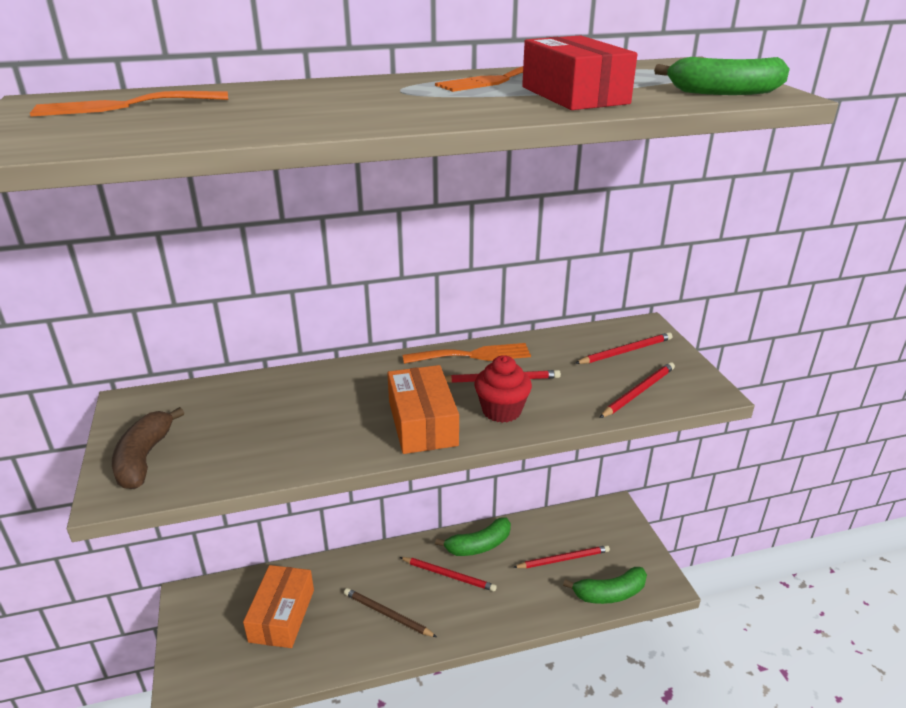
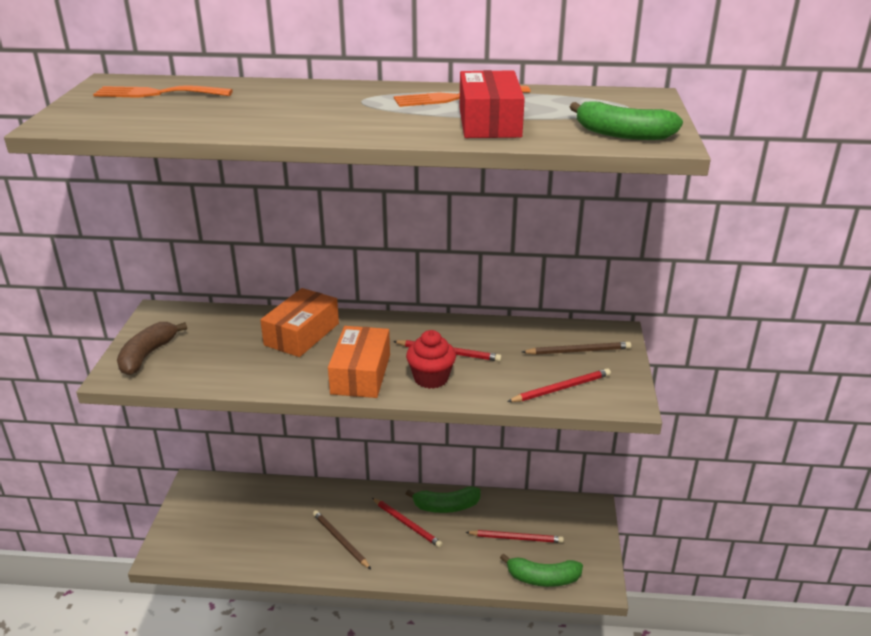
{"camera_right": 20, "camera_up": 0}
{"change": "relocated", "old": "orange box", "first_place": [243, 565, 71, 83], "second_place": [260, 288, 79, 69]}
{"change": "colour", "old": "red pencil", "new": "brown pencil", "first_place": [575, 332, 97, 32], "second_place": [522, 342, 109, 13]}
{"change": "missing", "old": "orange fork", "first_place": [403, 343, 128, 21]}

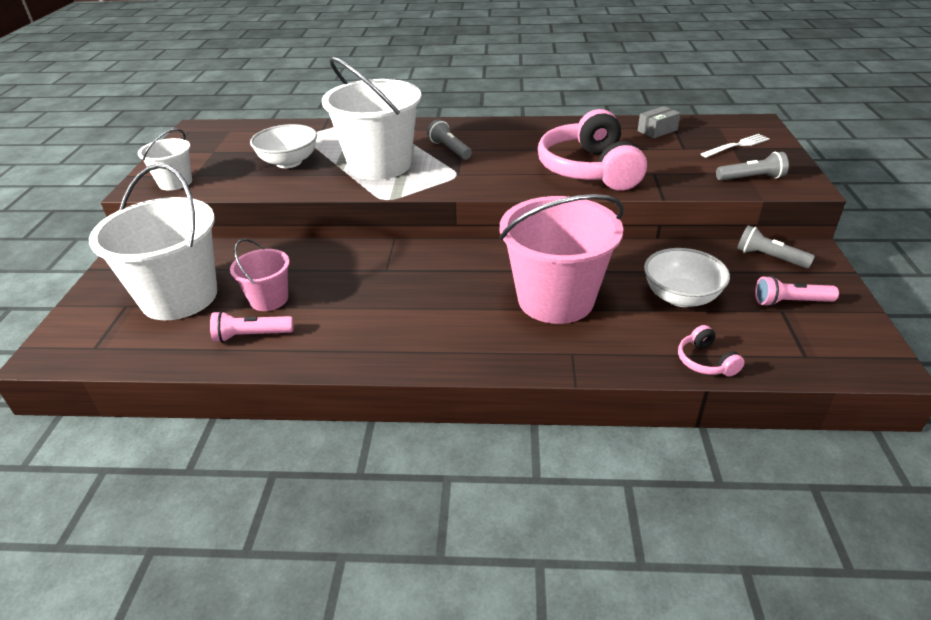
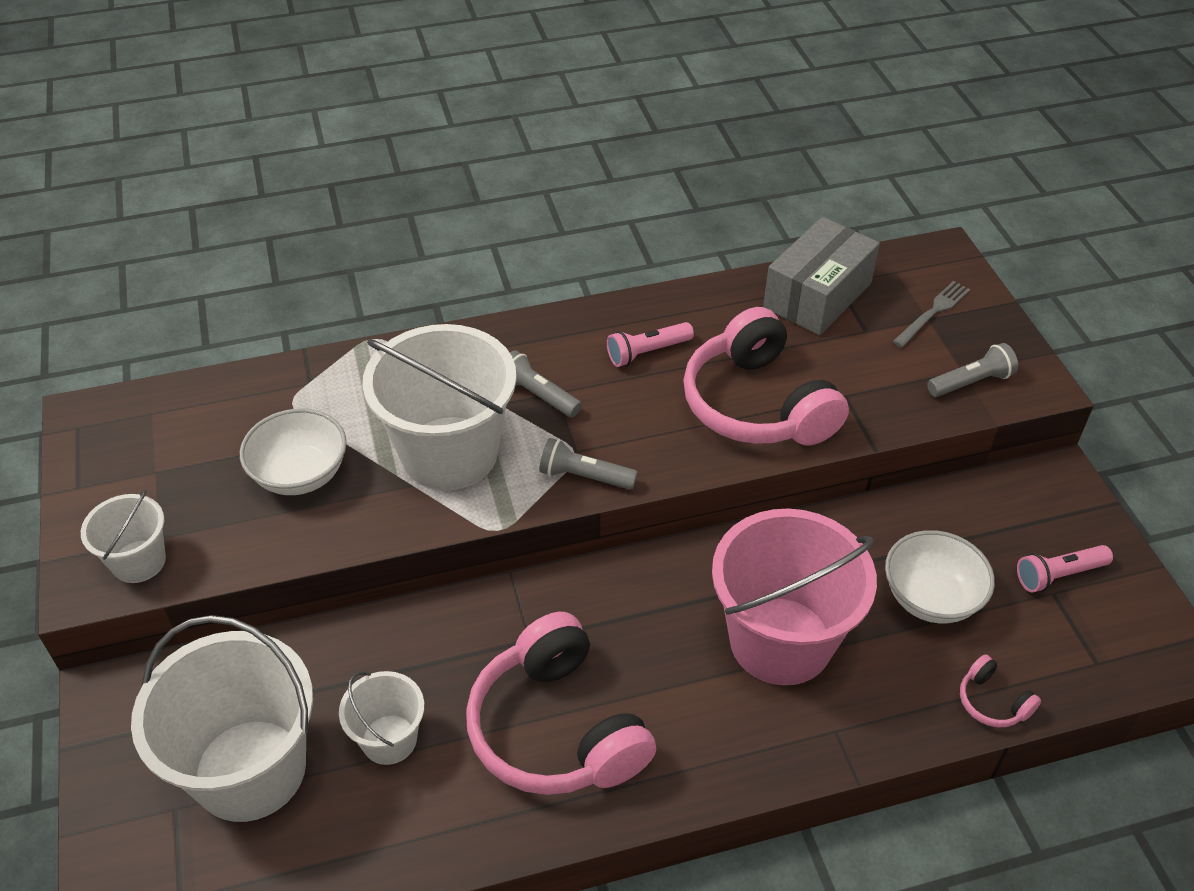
{"camera_right": -20, "camera_up": 10}
{"change": "colour", "old": "pink bucket", "new": "white bucket", "first_place": [230, 239, 60, 72], "second_place": [339, 671, 85, 94]}
{"change": "appeared", "new": "pink headphones", "second_place": [466, 612, 190, 183]}
{"change": "relocated", "old": "grey flashlight", "first_place": [737, 225, 78, 44], "second_place": [539, 438, 99, 52]}
{"change": "relocated", "old": "pink flashlight", "first_place": [210, 311, 83, 32], "second_place": [607, 322, 87, 45]}
{"change": "size", "old": "grey box", "first_place": [638, 106, 43, 32], "second_place": [763, 217, 117, 118], "factor": 2.01}
{"change": "colour", "old": "white fork", "new": "grey fork", "first_place": [701, 134, 69, 24], "second_place": [893, 281, 77, 66]}

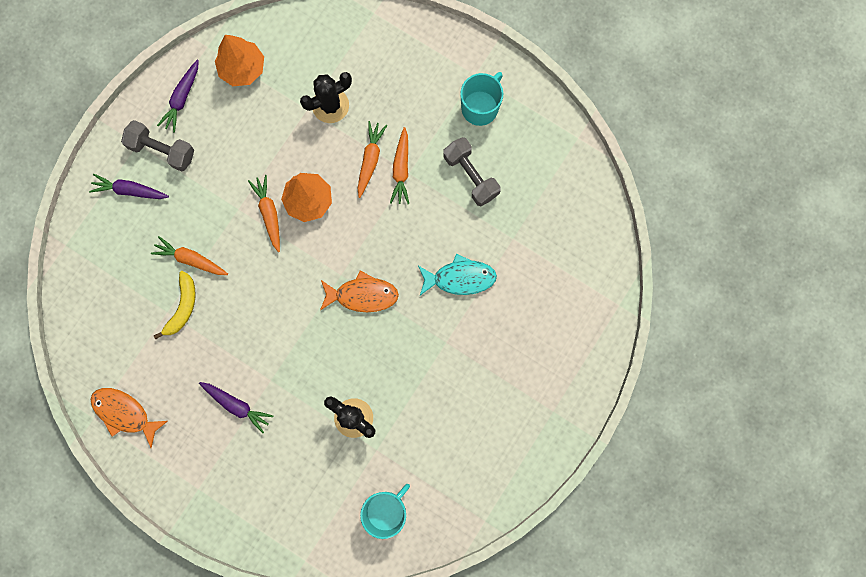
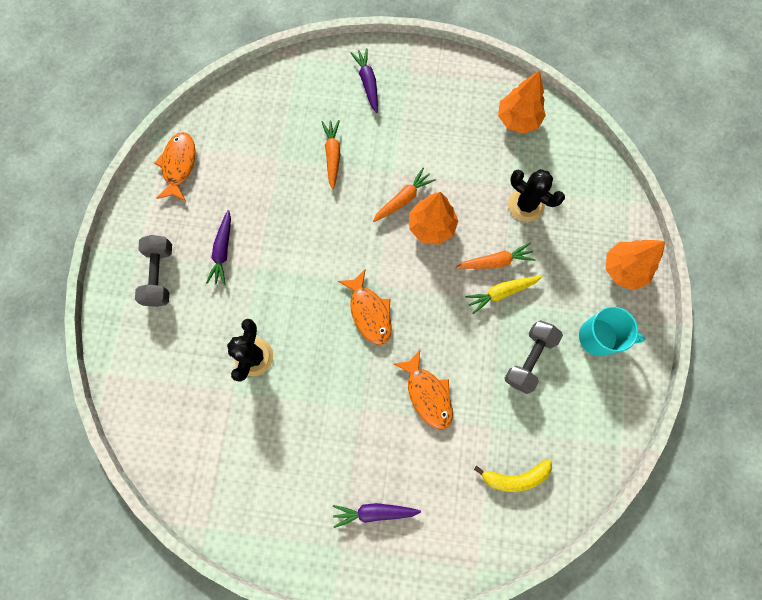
{"camera_right": 65, "camera_up": -5}
{"change": "relocated", "old": "grey dumbbell", "first_place": [121, 120, 73, 52], "second_place": [135, 235, 37, 72]}
{"change": "relocated", "old": "purple carrot", "first_place": [157, 60, 42, 73], "second_place": [333, 503, 88, 25]}
{"change": "colour", "old": "turquoise fish", "new": "orange fish", "first_place": [418, 254, 79, 41], "second_place": [394, 350, 59, 80]}
{"change": "colour", "old": "orange carrot", "new": "yellow carrot", "first_place": [390, 127, 19, 77], "second_place": [465, 276, 77, 38]}
{"change": "relocated", "old": "yellow banana", "first_place": [154, 271, 42, 68], "second_place": [474, 459, 78, 33]}
{"change": "appeared", "new": "orange tree", "second_place": [606, 240, 59, 50]}
{"change": "missing", "old": "turquoise mug", "first_place": [360, 484, 50, 55]}

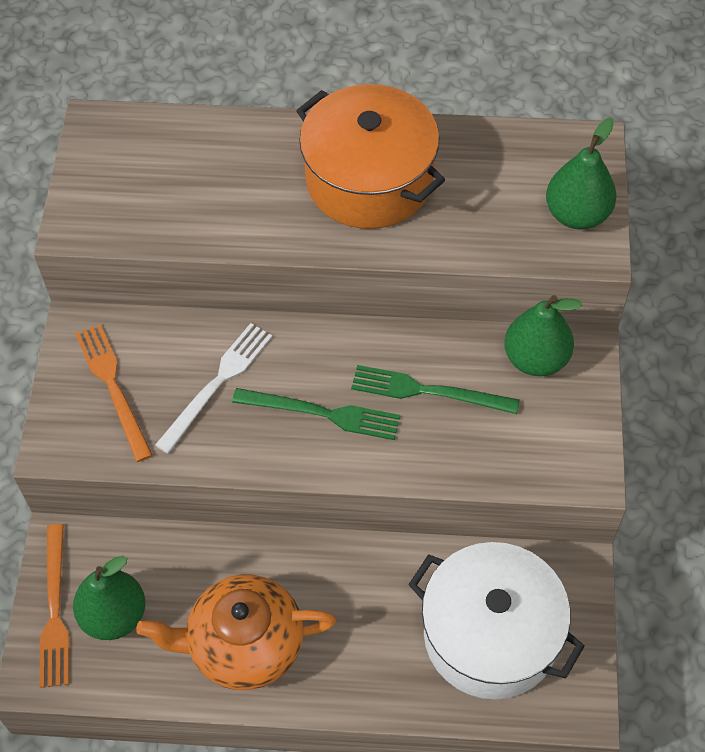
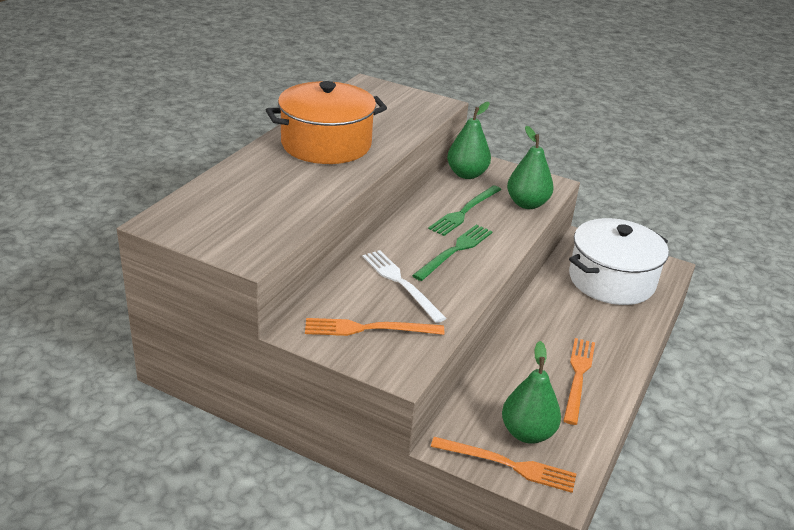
{"camera_right": -70, "camera_up": -25}
{"change": "relocated", "old": "green pear", "first_place": [546, 118, 71, 112], "second_place": [507, 126, 46, 83]}
{"change": "exchanged", "old": "orange teapot", "new": "orange fork", "first_place": [136, 575, 200, 115], "second_place": [563, 338, 32, 87]}

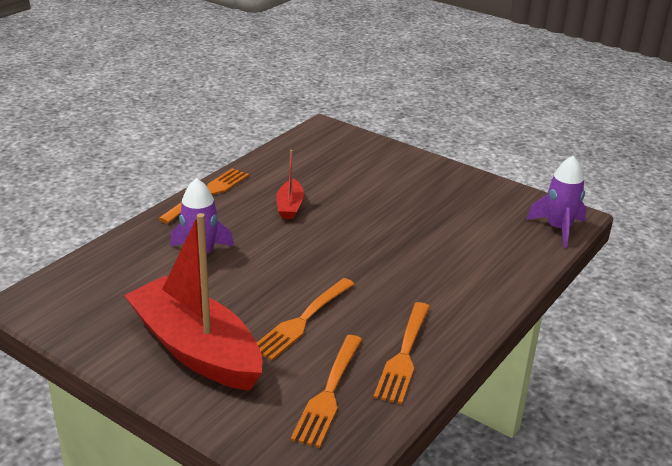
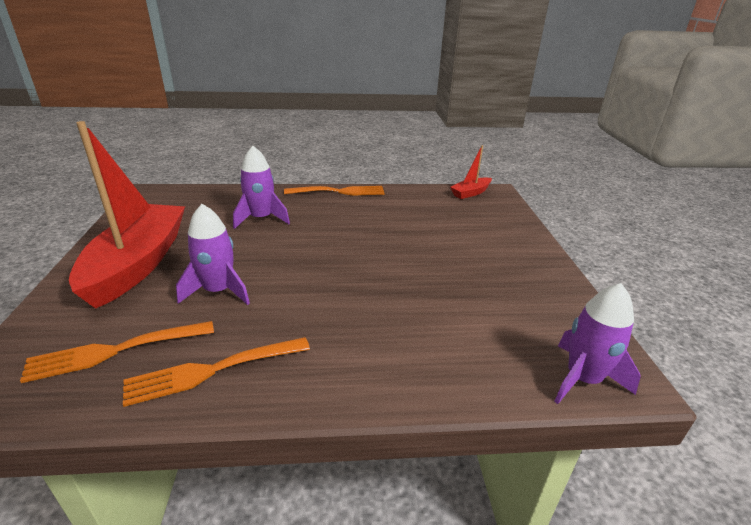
{"camera_right": 50, "camera_up": 0}
{"change": "exchanged", "old": "orange fork", "new": "purple rocket", "first_place": [257, 278, 98, 83], "second_place": [176, 204, 74, 101]}
{"change": "relocated", "old": "red boat", "first_place": [277, 150, 27, 69], "second_place": [450, 145, 42, 54]}

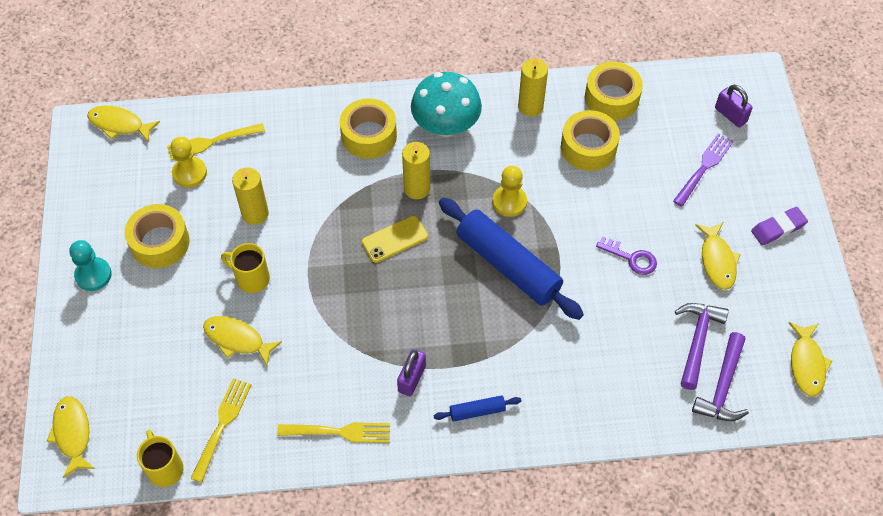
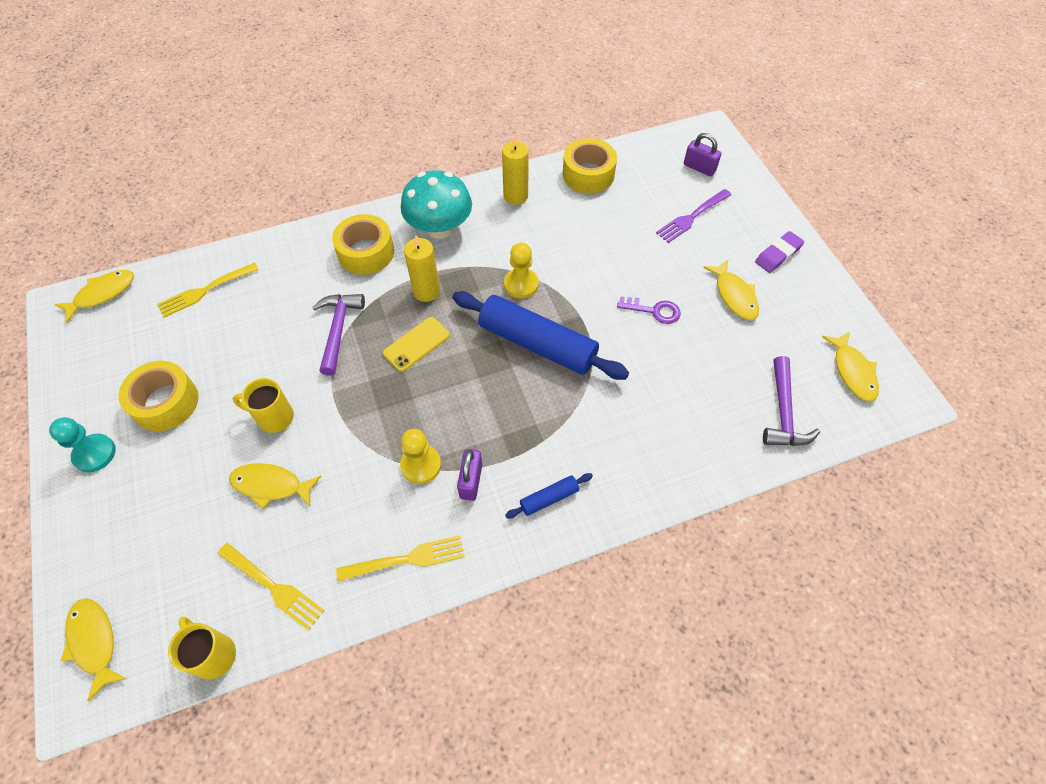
{"camera_right": -15, "camera_up": 0}
{"change": "spun", "old": "yellow fish", "first_place": [87, 106, 73, 36], "second_place": [54, 270, 80, 53], "degrees": 135}
{"change": "spun", "old": "yellow fork", "first_place": [190, 378, 61, 105], "second_place": [217, 543, 108, 88], "degrees": 120}
{"change": "relocated", "old": "purple hammer", "first_place": [675, 303, 54, 87], "second_place": [312, 294, 53, 82]}
{"change": "relocated", "old": "yellow pawn", "first_place": [171, 137, 36, 51], "second_place": [400, 429, 41, 55]}
{"change": "spun", "old": "purple fork", "first_place": [673, 133, 61, 74], "second_place": [656, 189, 75, 54], "degrees": -150}
{"change": "missing", "old": "yellow candle", "first_place": [232, 167, 37, 58]}
{"change": "missing", "old": "yellow tape", "first_place": [561, 110, 59, 61]}

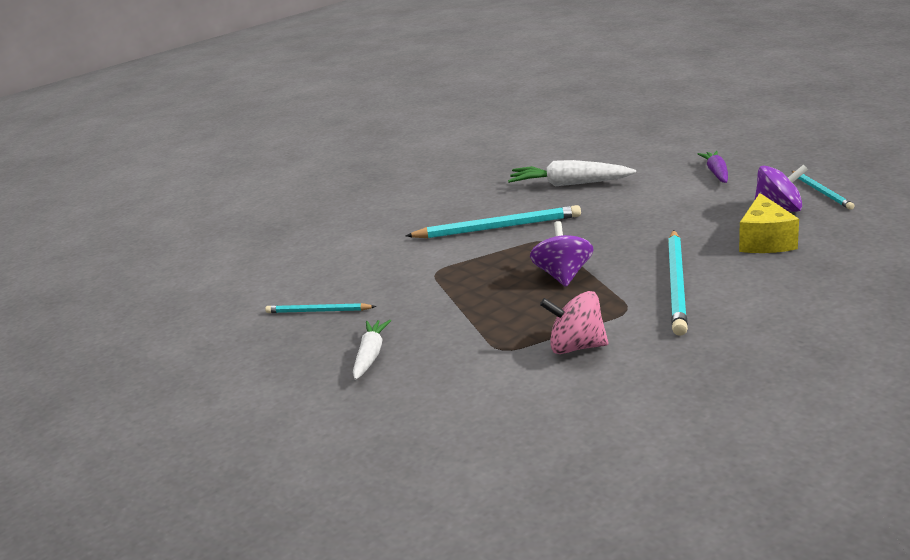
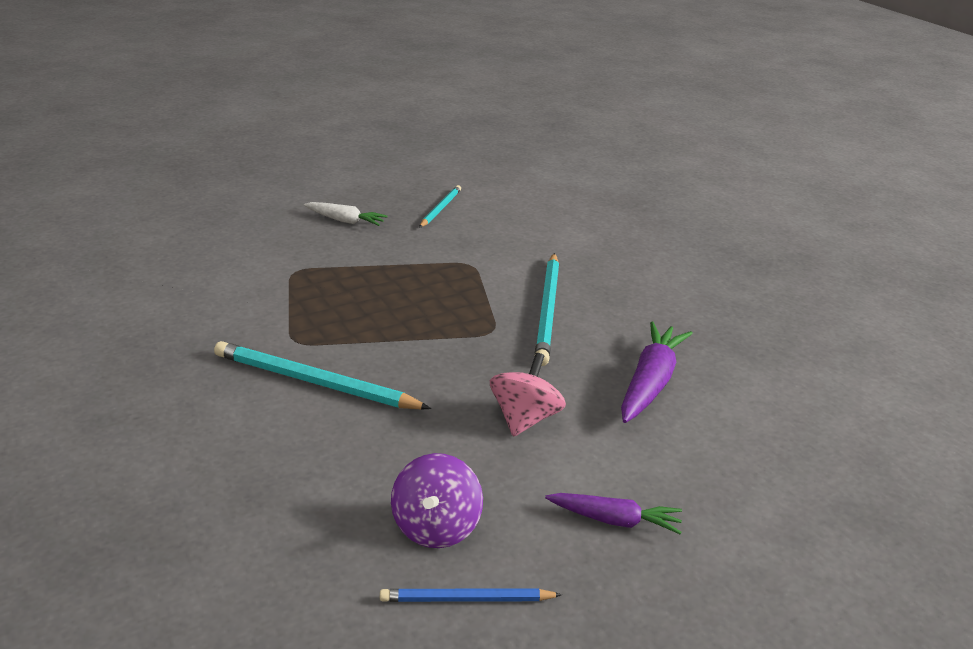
{"camera_right": 95, "camera_up": 5}
{"change": "colour", "old": "turquoise pencil", "new": "blue pencil", "first_place": [792, 171, 62, 39], "second_place": [380, 588, 182, 14]}
{"change": "relocated", "old": "pink spinning top", "first_place": [540, 291, 68, 63], "second_place": [490, 353, 76, 84]}
{"change": "colour", "old": "white carrot", "new": "purple carrot", "first_place": [508, 160, 128, 26], "second_place": [621, 321, 72, 102]}
{"change": "missing", "old": "purple spinning top", "first_place": [530, 221, 64, 66]}
{"change": "missing", "old": "yellow cheese", "first_place": [739, 193, 60, 60]}

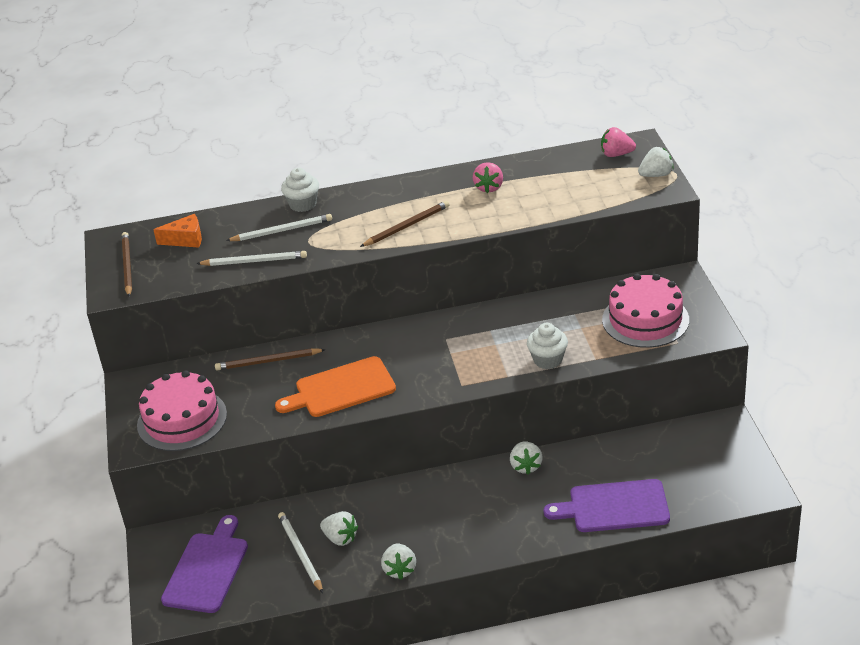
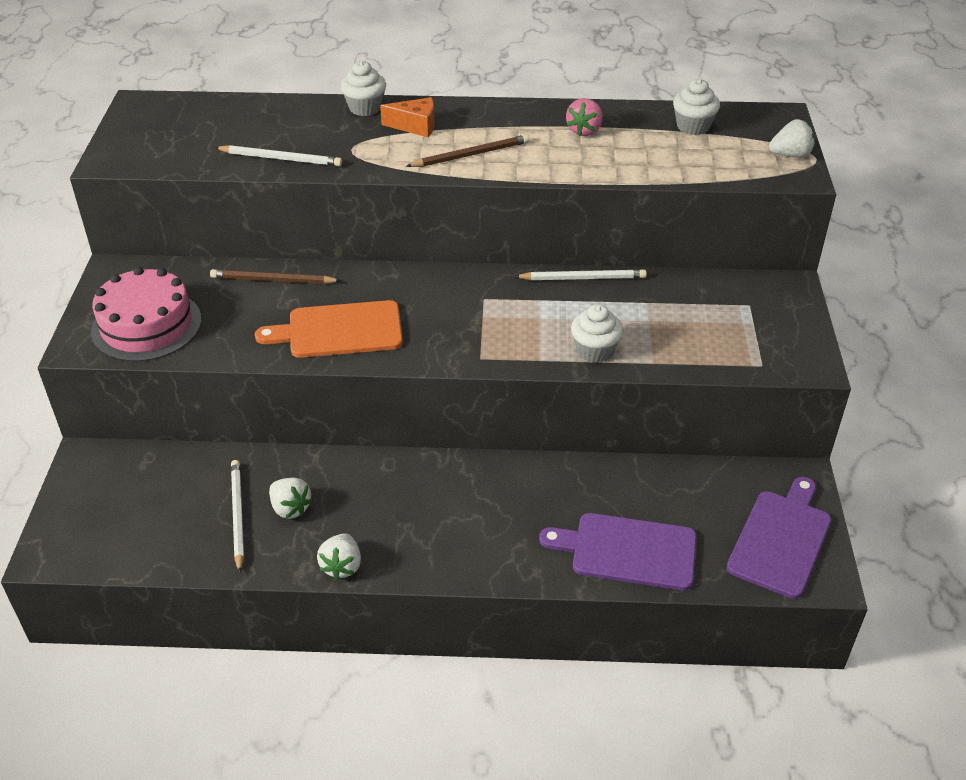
{"camera_right": 10, "camera_up": 5}
{"change": "relocated", "old": "orange cheese", "first_place": [153, 214, 49, 34], "second_place": [380, 97, 55, 40]}
{"change": "relocated", "old": "white pencil", "first_place": [226, 214, 106, 27], "second_place": [514, 269, 133, 11]}
{"change": "appeared", "new": "white cupcake", "second_place": [673, 79, 47, 56]}
{"change": "relocated", "old": "purple cutting board", "first_place": [161, 515, 87, 98], "second_place": [727, 477, 104, 122]}
{"change": "missing", "old": "brown pencil", "first_place": [122, 232, 10, 65]}
{"change": "missing", "old": "white strawberry", "first_place": [510, 442, 33, 33]}
{"change": "missing", "old": "pink strawberry", "first_place": [601, 127, 35, 30]}
{"change": "missing", "old": "pink cake", "first_place": [602, 274, 87, 74]}

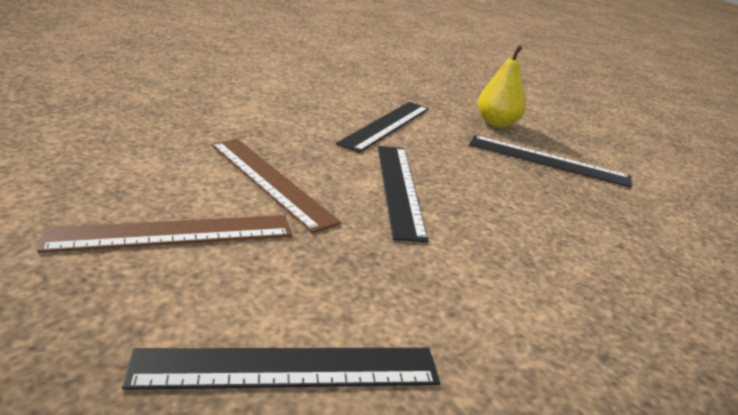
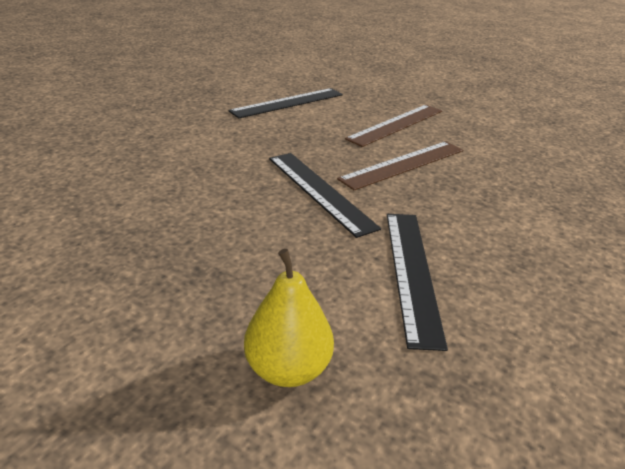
{"camera_right": 155, "camera_up": 5}
{"change": "spun", "old": "brown ruler", "first_place": [211, 139, 130, 94], "second_place": [337, 141, 126, 49], "degrees": -60}
{"change": "missing", "old": "black ruler", "first_place": [469, 135, 163, 53]}

